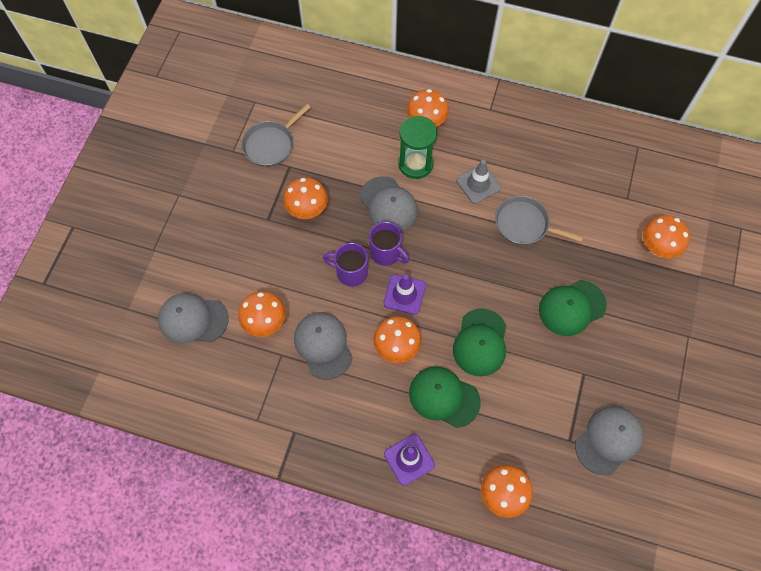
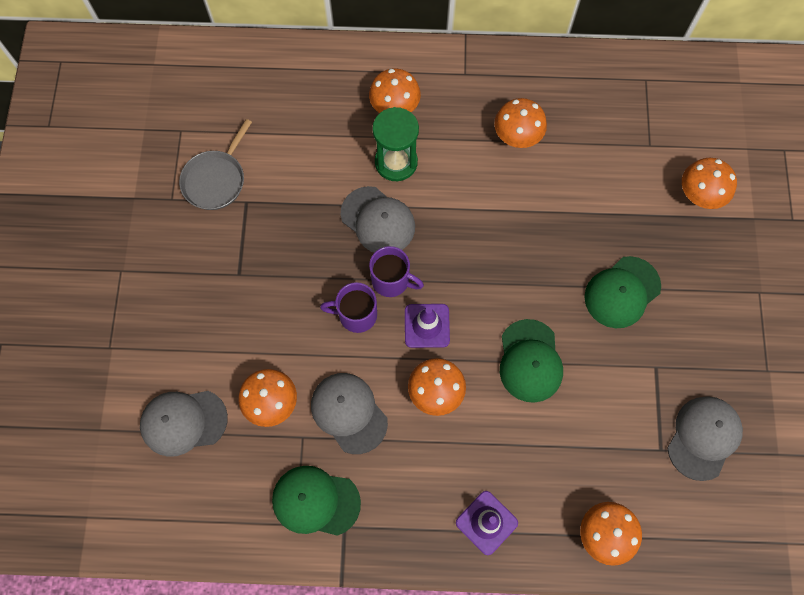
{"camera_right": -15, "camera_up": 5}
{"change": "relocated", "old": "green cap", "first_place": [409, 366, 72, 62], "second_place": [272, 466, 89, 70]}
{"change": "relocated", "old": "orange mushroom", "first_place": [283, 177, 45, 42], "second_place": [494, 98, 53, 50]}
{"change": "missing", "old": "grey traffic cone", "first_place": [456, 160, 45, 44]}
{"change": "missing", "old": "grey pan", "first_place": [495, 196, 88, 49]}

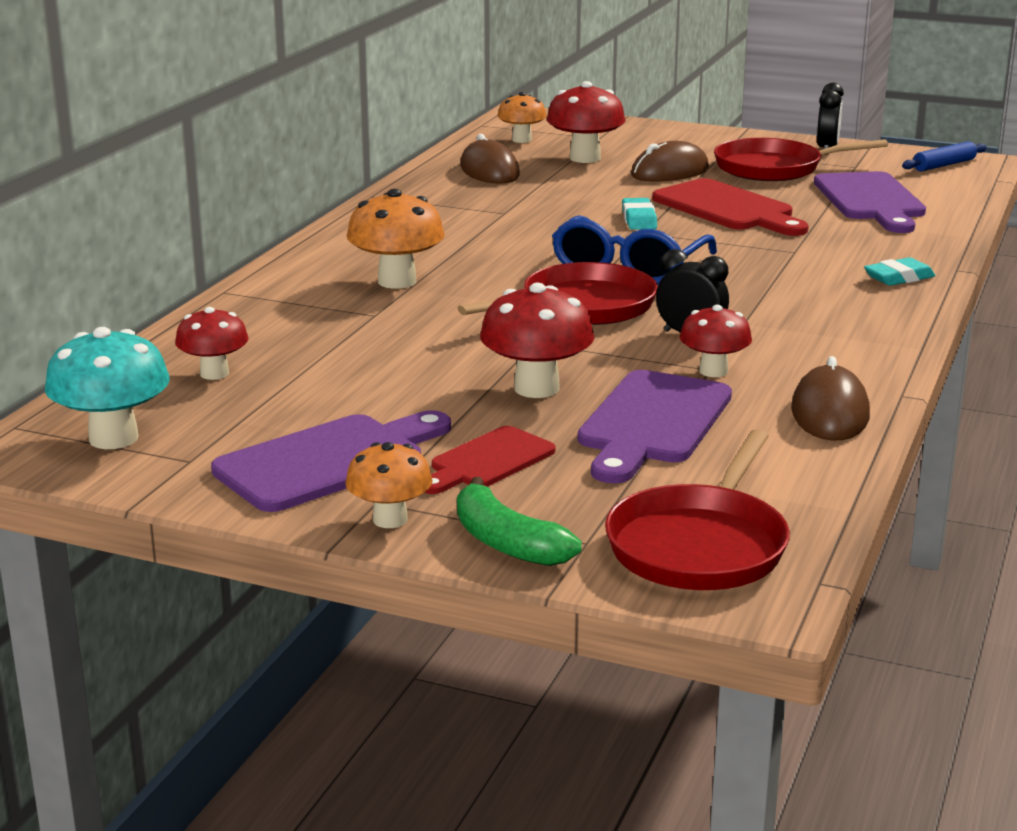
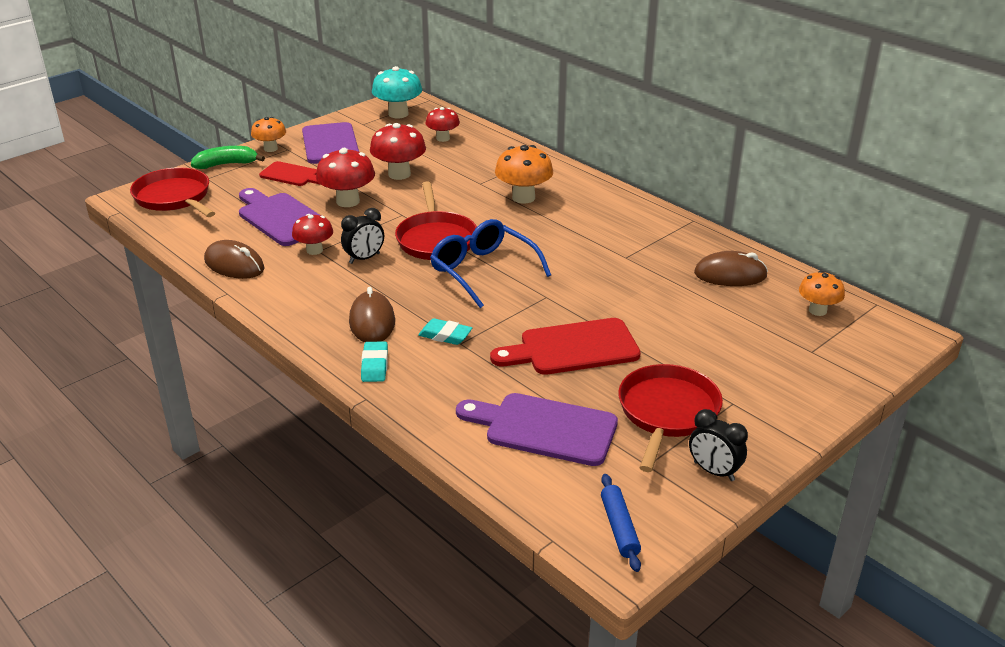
{"camera_right": 115, "camera_up": 10}
{"change": "spun", "old": "red cutting board", "first_place": [424, 426, 132, 68], "second_place": [259, 161, 62, 25], "degrees": 135}
{"change": "relocated", "old": "brown mouse", "first_place": [631, 141, 78, 41], "second_place": [349, 287, 46, 55]}
{"change": "relocated", "old": "red mushroom", "first_place": [547, 81, 78, 82], "second_place": [370, 123, 56, 57]}
{"change": "relocated", "old": "turquoise eraser", "first_place": [622, 198, 35, 32], "second_place": [418, 318, 54, 27]}

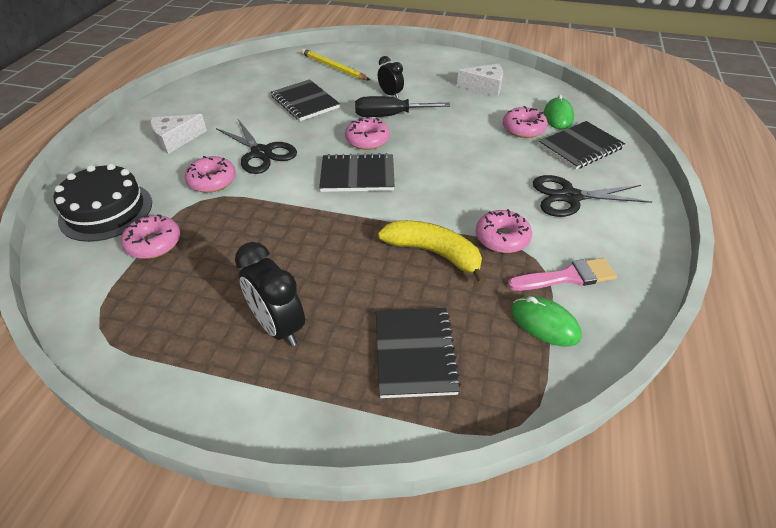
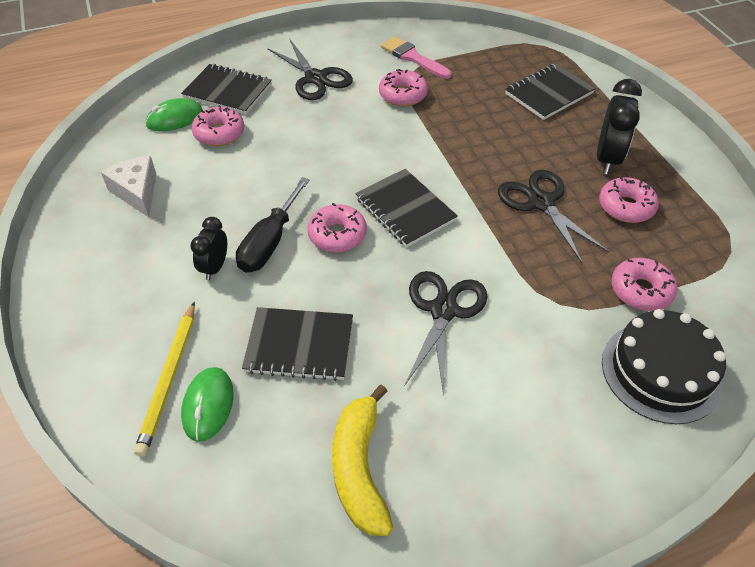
{"camera_right": -125, "camera_up": 5}
{"change": "relocated", "old": "green mouse", "first_place": [511, 296, 71, 50], "second_place": [181, 367, 53, 75]}
{"change": "spun", "old": "black screwdriver", "first_place": [355, 96, 95, 21], "second_place": [236, 177, 74, 96], "degrees": 60}
{"change": "spun", "old": "black notebook", "first_place": [271, 79, 69, 42], "second_place": [242, 307, 111, 74], "degrees": 75}
{"change": "relocated", "old": "yellow banana", "first_place": [378, 220, 108, 64], "second_place": [332, 385, 61, 151]}
{"change": "appeared", "new": "black scissors", "second_place": [498, 170, 111, 93]}
{"change": "relocated", "old": "pink donut", "first_place": [185, 156, 51, 37], "second_place": [599, 177, 60, 46]}
{"change": "missing", "old": "white cheese", "first_place": [150, 114, 57, 40]}

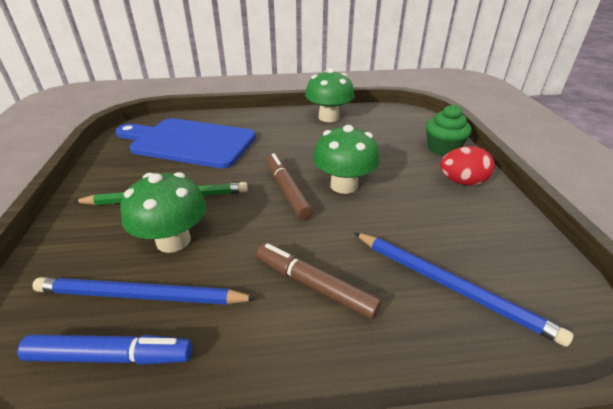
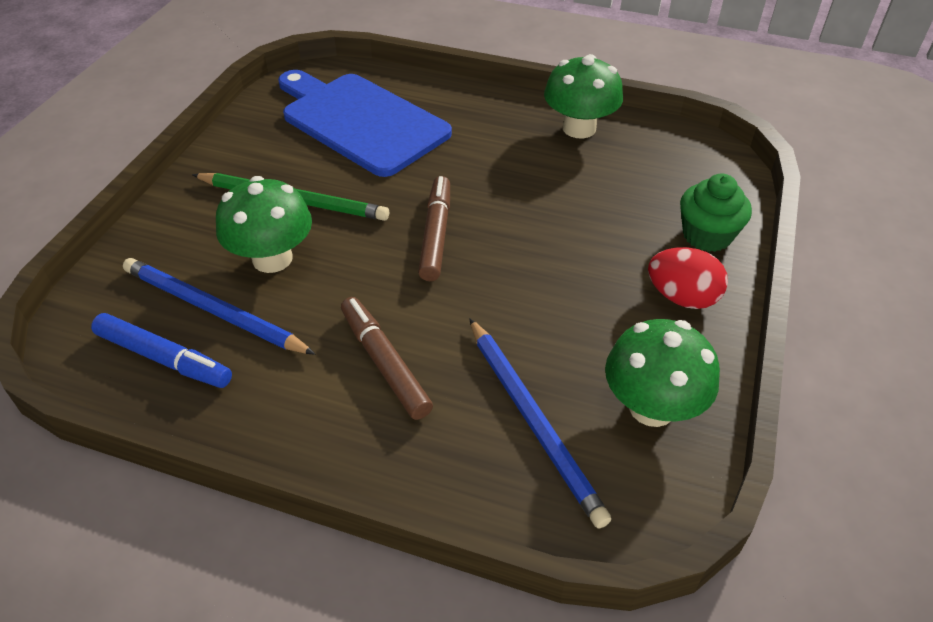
{"camera_right": 25, "camera_up": 10}
{"change": "relocated", "old": "green mushroom", "first_place": [313, 125, 67, 69], "second_place": [605, 319, 115, 108]}

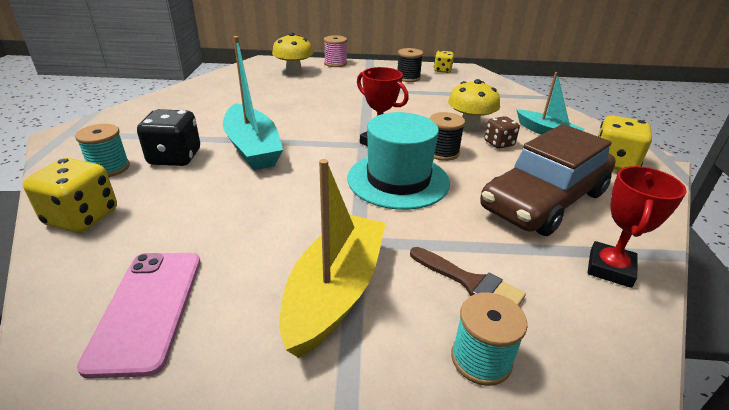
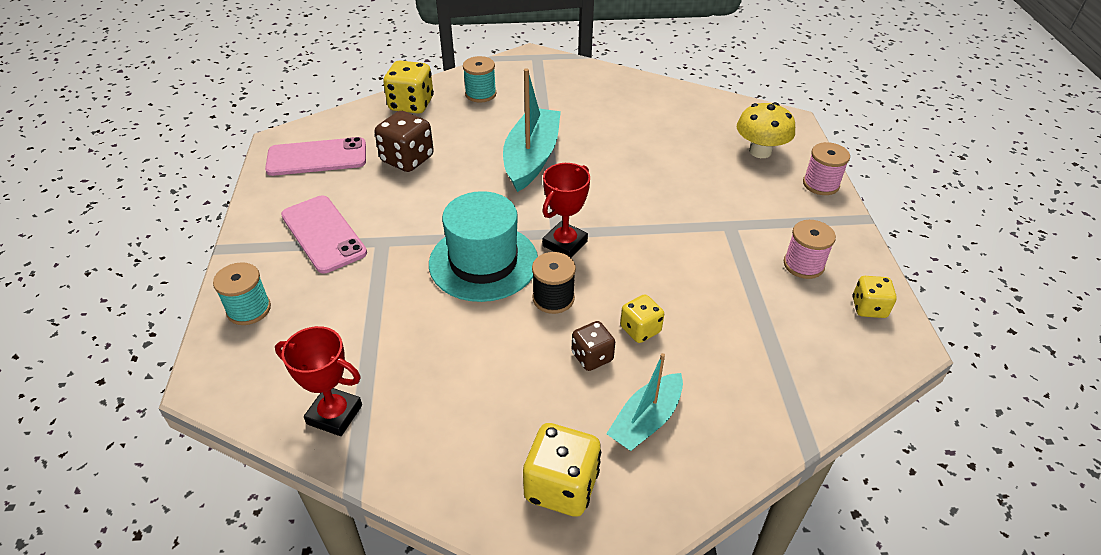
{"camera_right": 85, "camera_up": 10}
{"change": "exchanged", "old": "yellow boat", "new": "pink phone", "first_place": [279, 159, 107, 199], "second_place": [281, 195, 86, 78]}
{"change": "appeared", "new": "brown dice", "second_place": [374, 111, 60, 61]}
{"change": "spun", "old": "turquoise boat", "first_place": [223, 36, 60, 134], "second_place": [503, 68, 58, 124], "degrees": 135}
{"change": "exchanged", "old": "yellow mushroom", "new": "yellow dice", "first_place": [448, 79, 52, 52], "second_place": [620, 294, 44, 49]}
{"change": "colour", "old": "black spool", "new": "pink spool", "first_place": [397, 48, 26, 34], "second_place": [784, 220, 52, 59]}
{"change": "missing", "old": "black dice", "first_place": [137, 109, 63, 57]}
{"change": "missing", "old": "brown brush", "first_place": [410, 247, 116, 59]}
{"change": "missing", "old": "brown car", "first_place": [480, 124, 136, 112]}

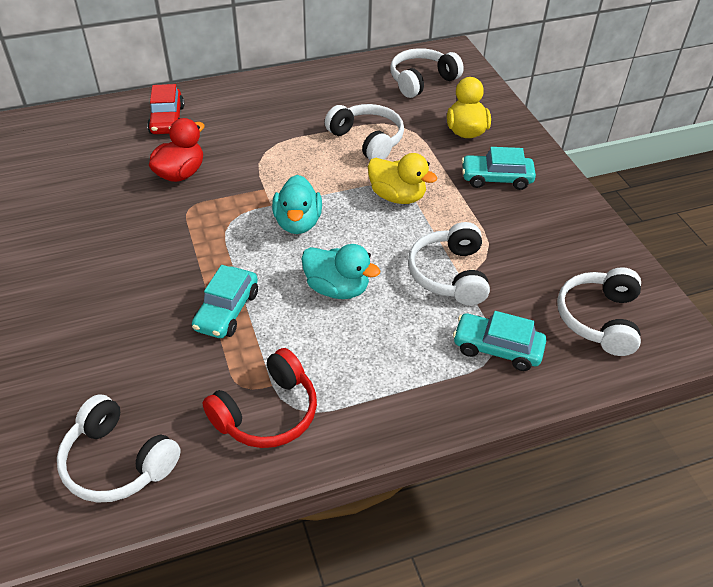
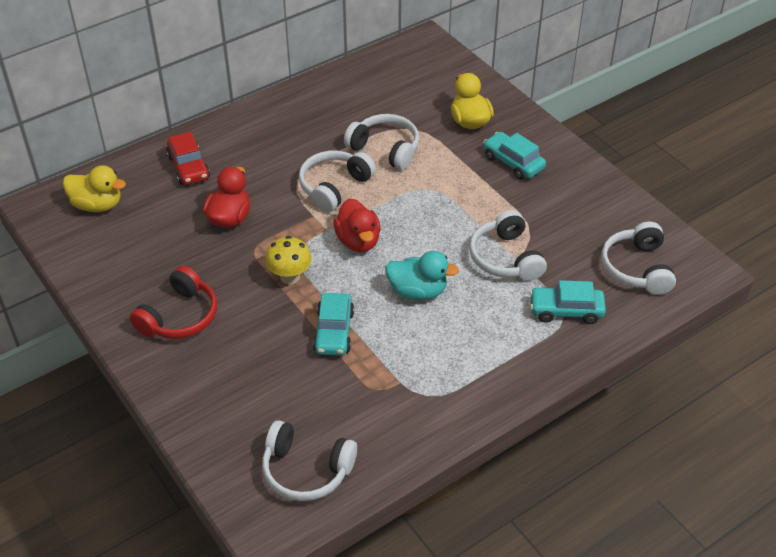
{"camera_right": -15, "camera_up": 0}
{"change": "relocated", "old": "yellow duck", "first_place": [368, 153, 69, 51], "second_place": [63, 165, 63, 47]}
{"change": "relocated", "old": "red headphones", "first_place": [202, 348, 115, 100], "second_place": [130, 265, 87, 74]}
{"change": "appeared", "new": "yellow mushroom", "second_place": [265, 236, 47, 49]}
{"change": "relocated", "old": "white headphones", "first_place": [390, 48, 74, 50], "second_place": [299, 151, 77, 61]}
{"change": "colour", "old": "turquoise duck", "new": "red duck", "first_place": [272, 175, 50, 59], "second_place": [333, 198, 48, 54]}
{"change": "spun", "old": "turquoise car", "first_place": [461, 147, 75, 43], "second_place": [483, 132, 63, 48], "degrees": 60}

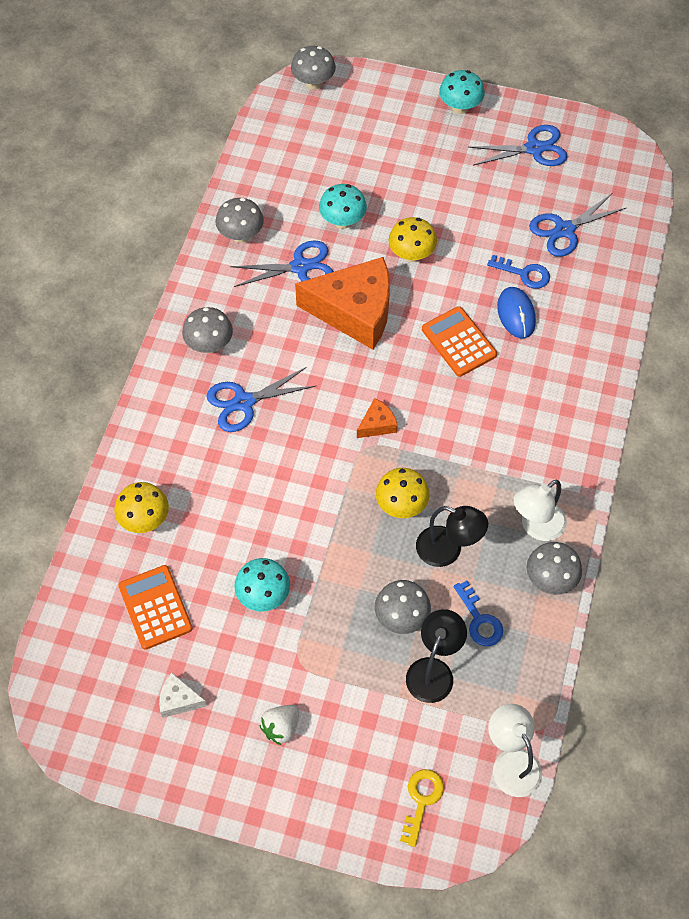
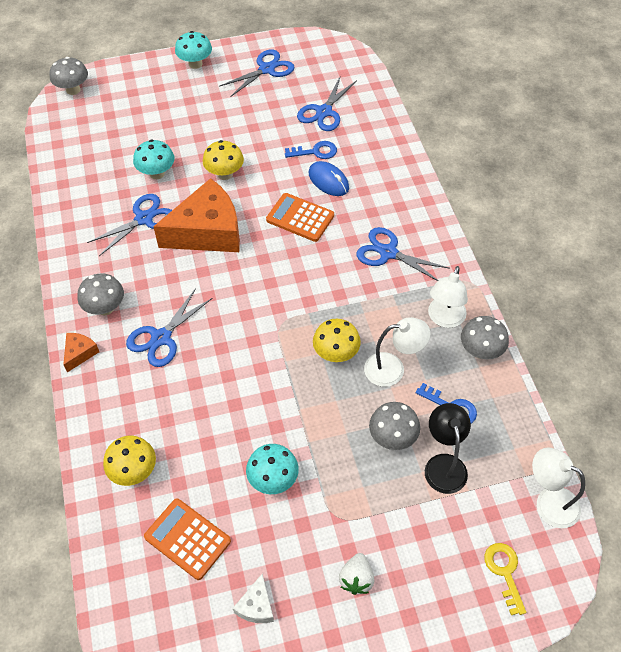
{"camera_right": -30, "camera_up": -5}
{"change": "relocated", "old": "orange cheese", "first_place": [357, 398, 41, 40], "second_place": [63, 333, 36, 39]}
{"change": "spun", "old": "white cheese", "first_place": [159, 673, 48, 45], "second_place": [233, 574, 41, 49], "degrees": -60}
{"change": "appeared", "new": "blue scissors", "second_place": [356, 227, 94, 54]}
{"change": "colour", "old": "black lamp", "new": "white lamp", "first_place": [416, 506, 72, 61], "second_place": [364, 317, 67, 70]}
{"change": "missing", "old": "grey mushroom", "first_place": [216, 198, 48, 45]}

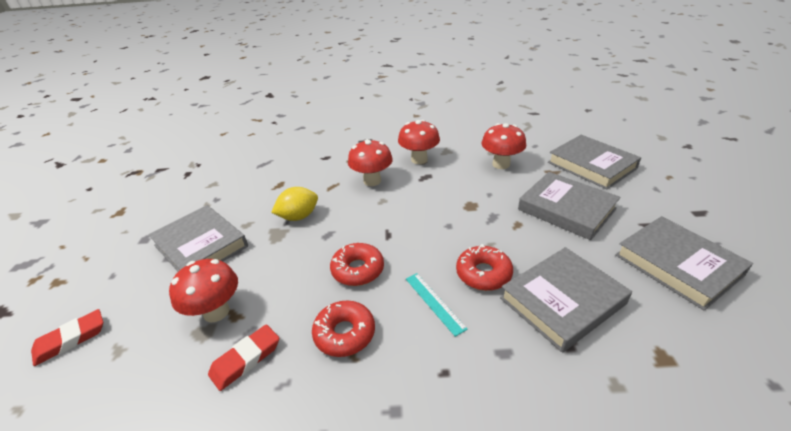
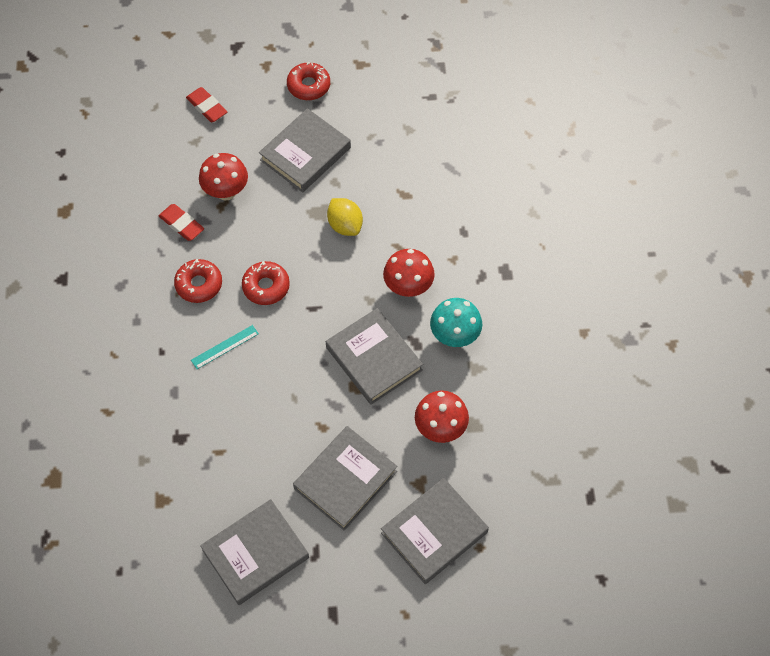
{"camera_right": 85, "camera_up": 25}
{"change": "relocated", "old": "red donut", "first_place": [456, 244, 57, 47], "second_place": [287, 62, 43, 38]}
{"change": "relocated", "old": "grey book", "first_place": [500, 247, 132, 106], "second_place": [326, 308, 97, 97]}
{"change": "colour", "old": "red mushroom", "new": "turquoise mushroom", "first_place": [398, 120, 42, 44], "second_place": [430, 298, 52, 49]}

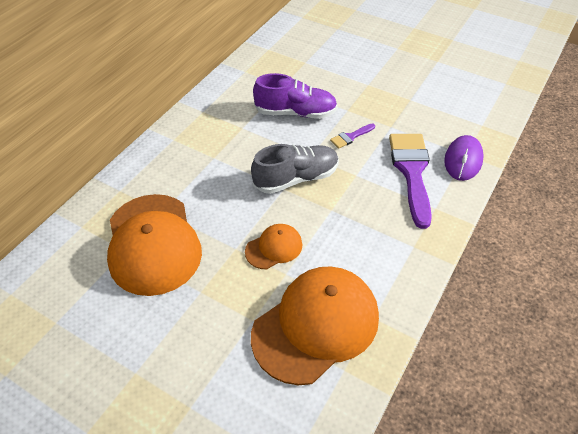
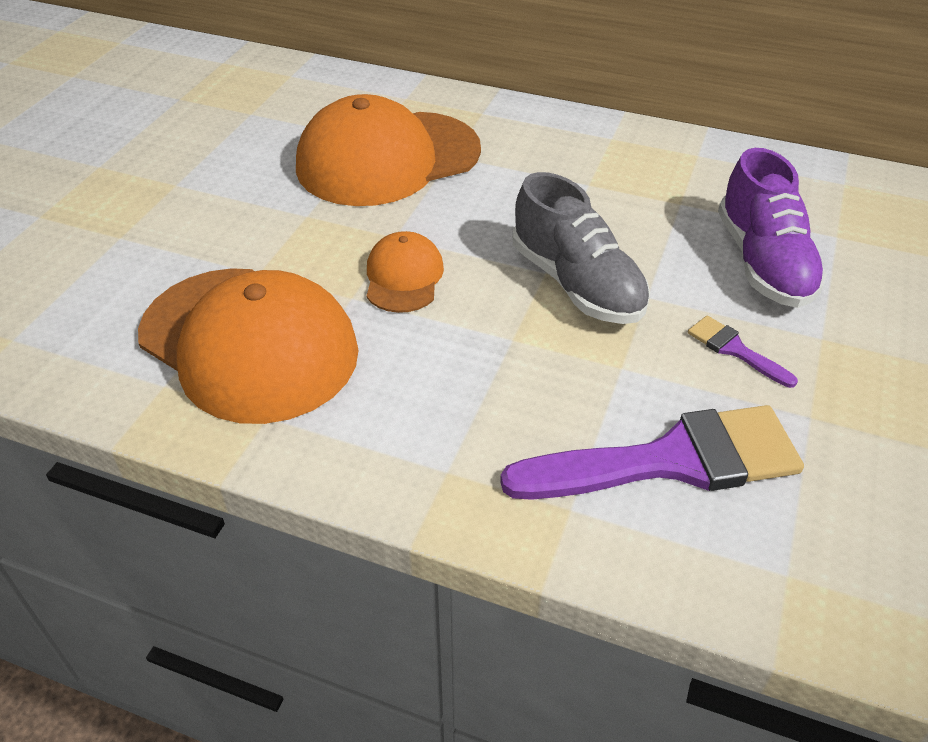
{"camera_right": 80, "camera_up": -5}
{"change": "spun", "old": "orange cap", "first_place": [245, 224, 57, 45], "second_place": [367, 231, 77, 82], "degrees": -135}
{"change": "missing", "old": "purple mouse", "first_place": [444, 135, 40, 46]}

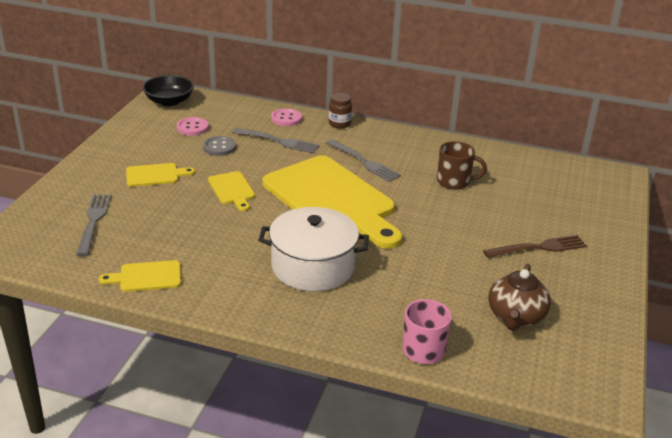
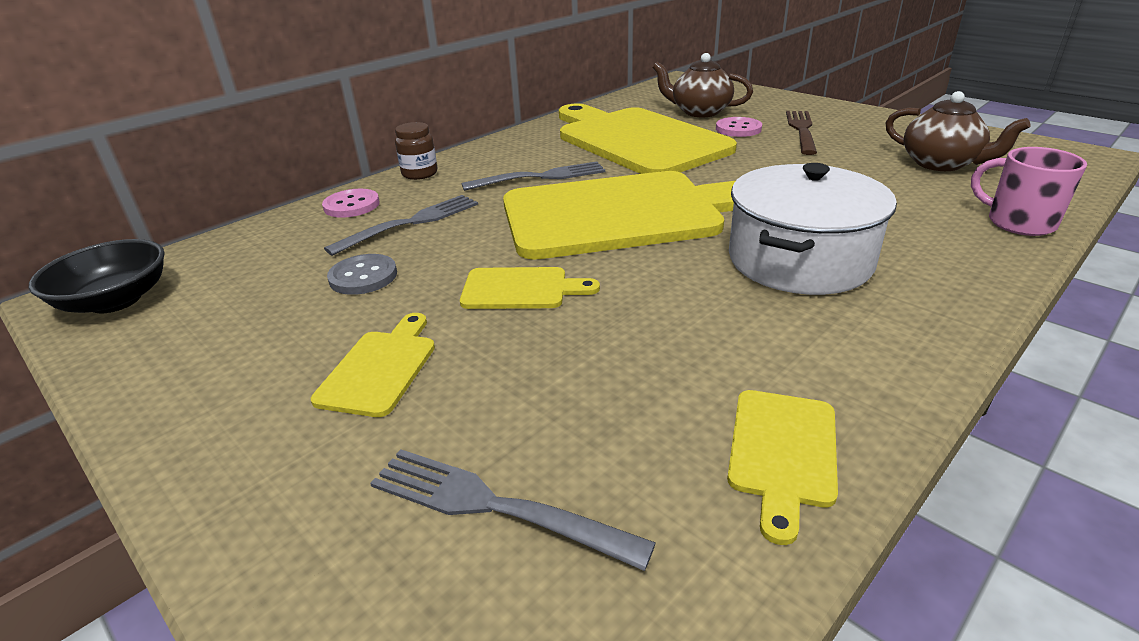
{"camera_right": -60, "camera_up": 0}
{"change": "exchanged", "old": "brown mug", "new": "yellow cutting board", "first_place": [437, 141, 50, 49], "second_place": [559, 103, 178, 71]}
{"change": "appeared", "new": "brown teapot", "second_place": [653, 53, 100, 64]}
{"change": "relocated", "old": "pink button", "first_place": [177, 117, 32, 19], "second_place": [716, 117, 46, 20]}

